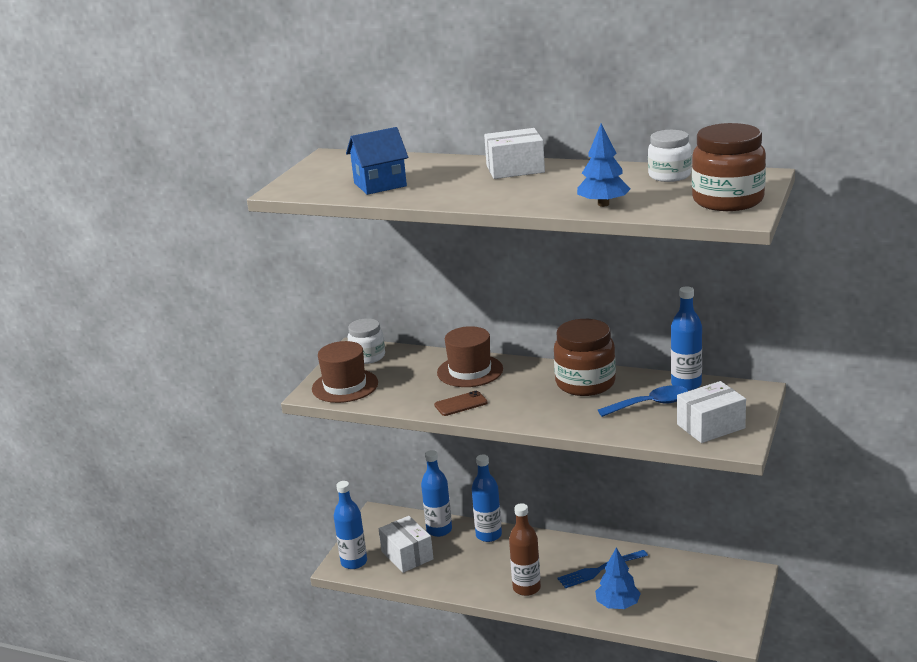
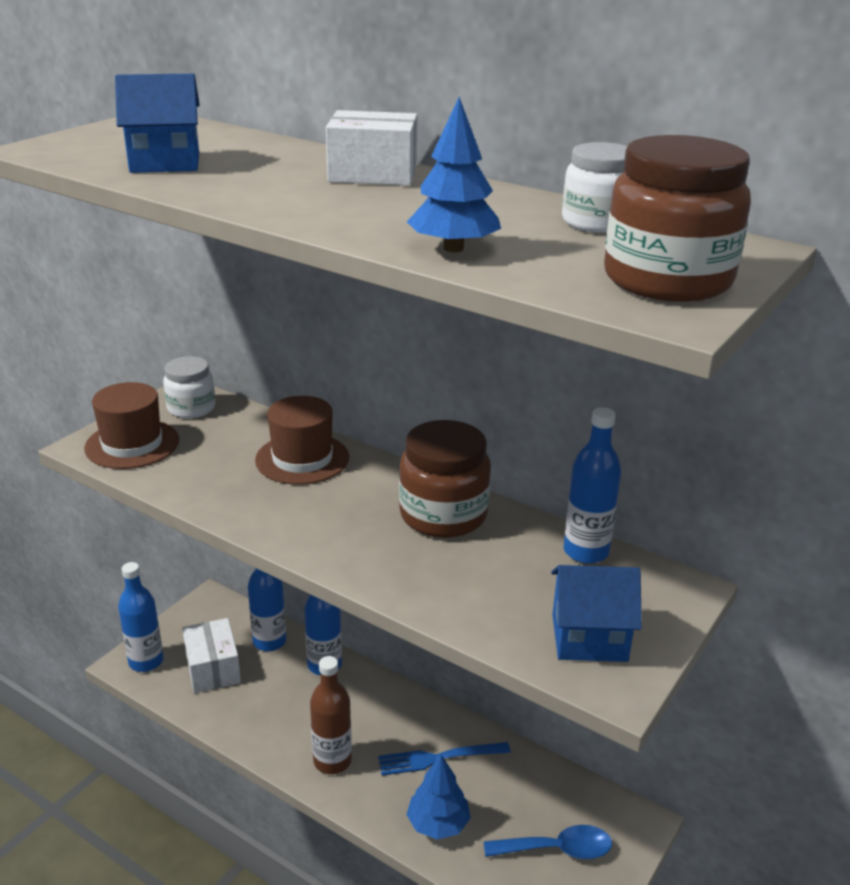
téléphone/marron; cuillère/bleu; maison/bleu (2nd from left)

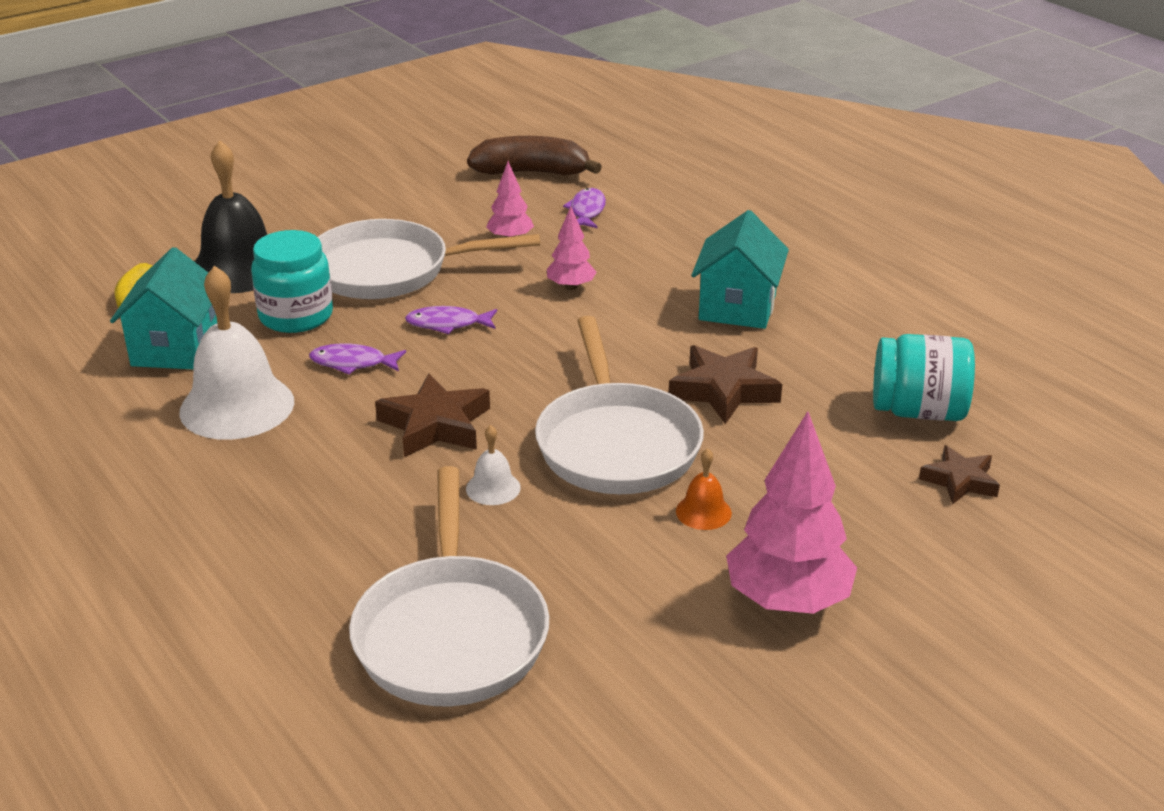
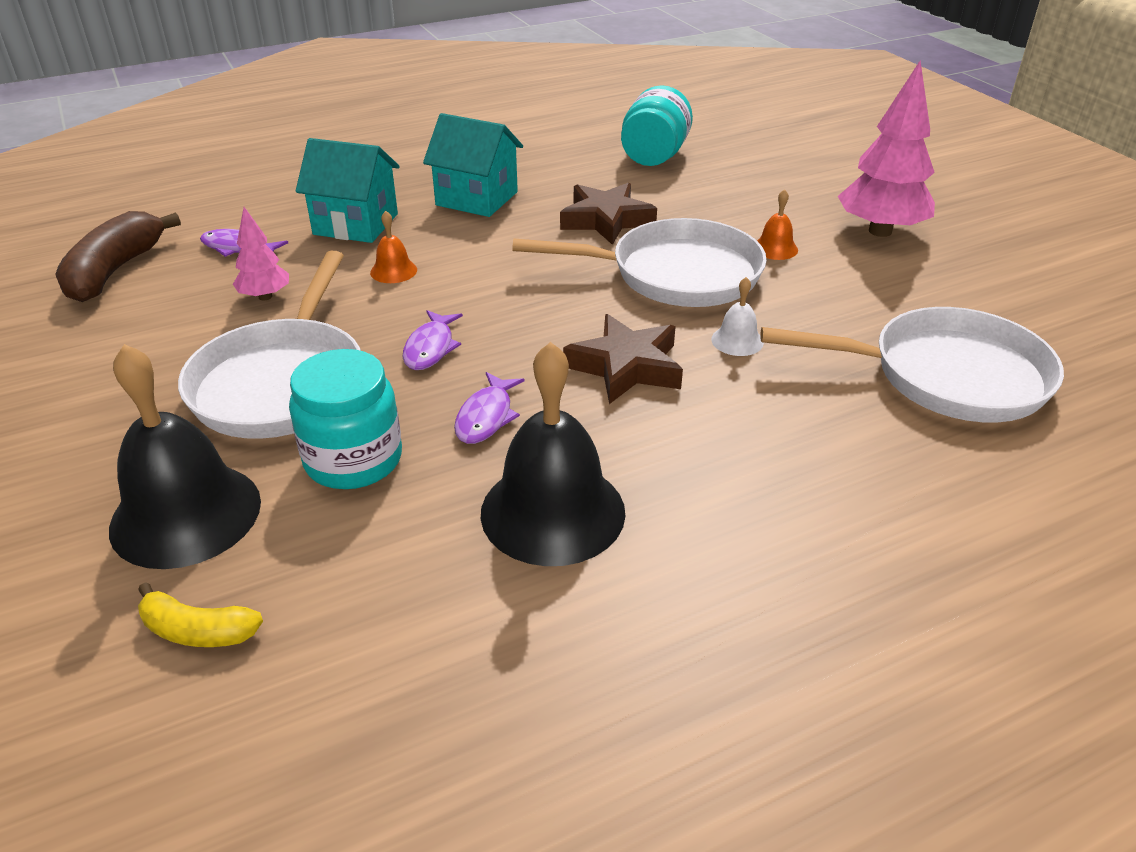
étoile/marron (3rd from left in the first image); maison/turquoise (1st from left); cloche/orange (1st from left); cloche/noir (2nd from left)

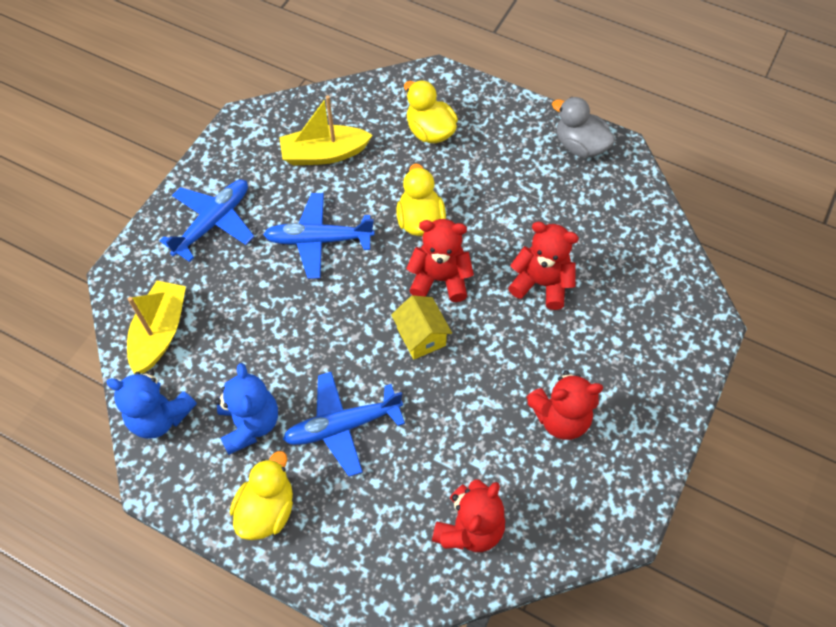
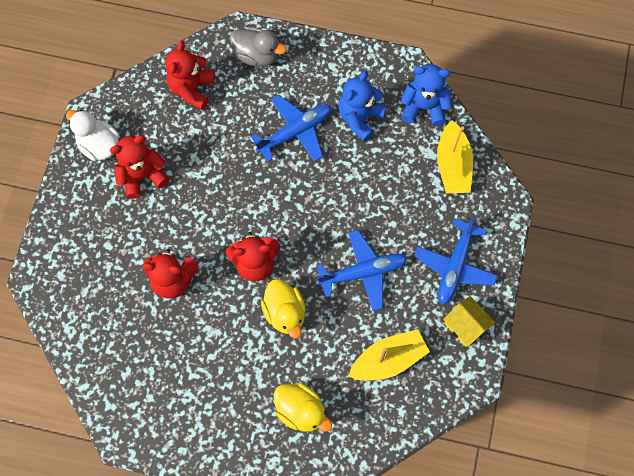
canard/jaune (1st from left in the first image); canard/blanc; maison/jaune; canard/gris; ours en peluche/bleu (1st from left)

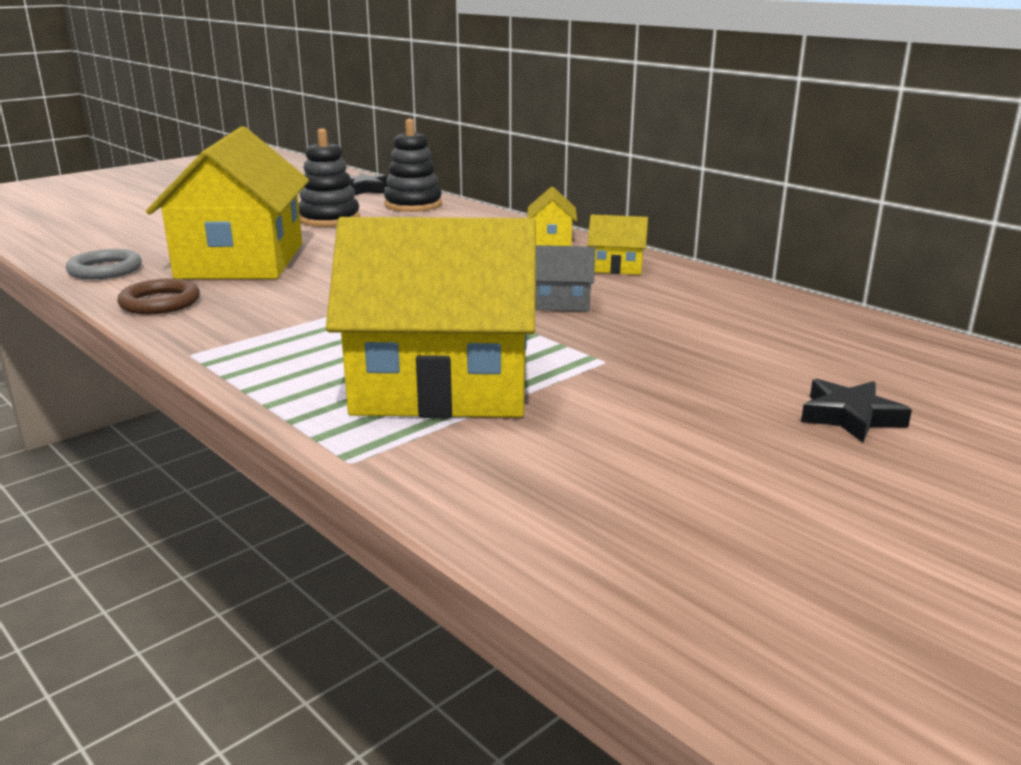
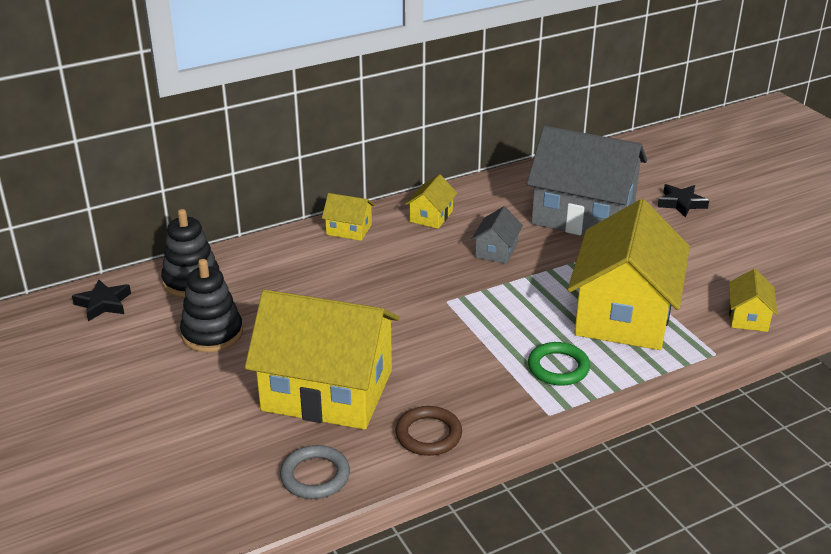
maison/gris (2nd from left); anneau/vert; maison/jaune (5th from left)

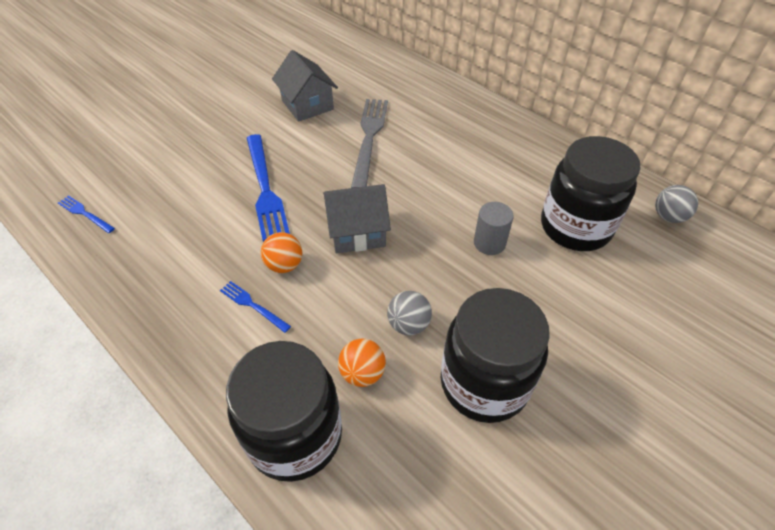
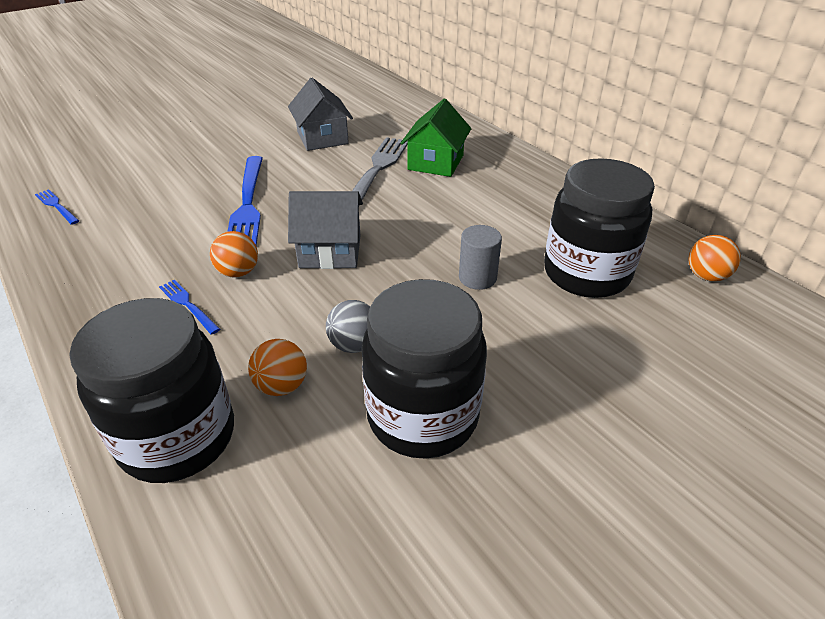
maison/vert; balle/orange (3rd from left)

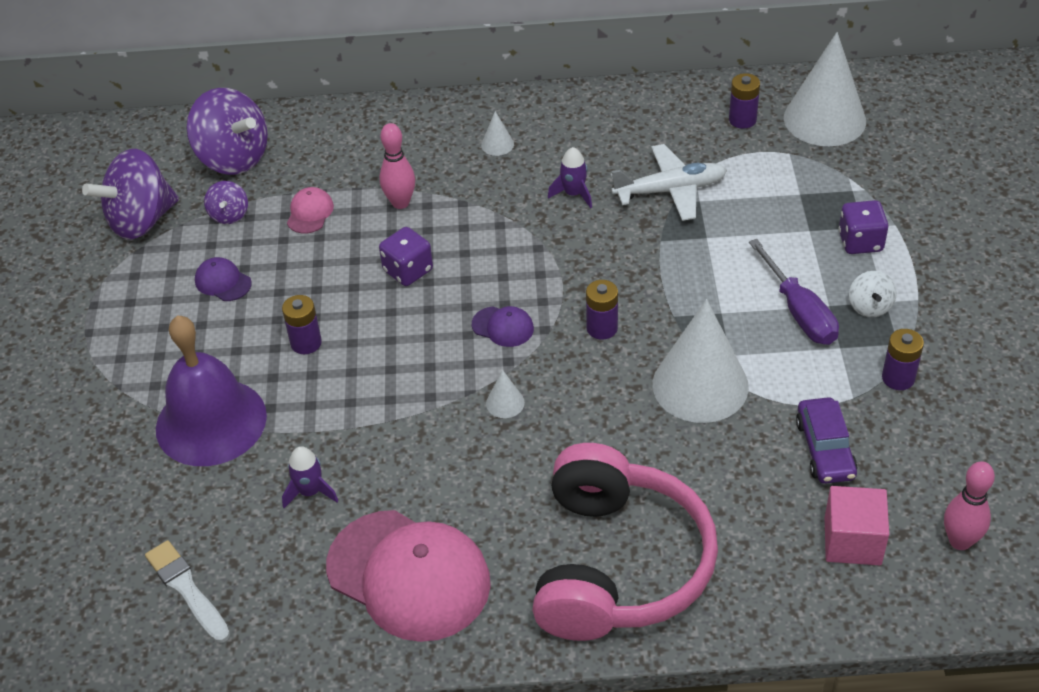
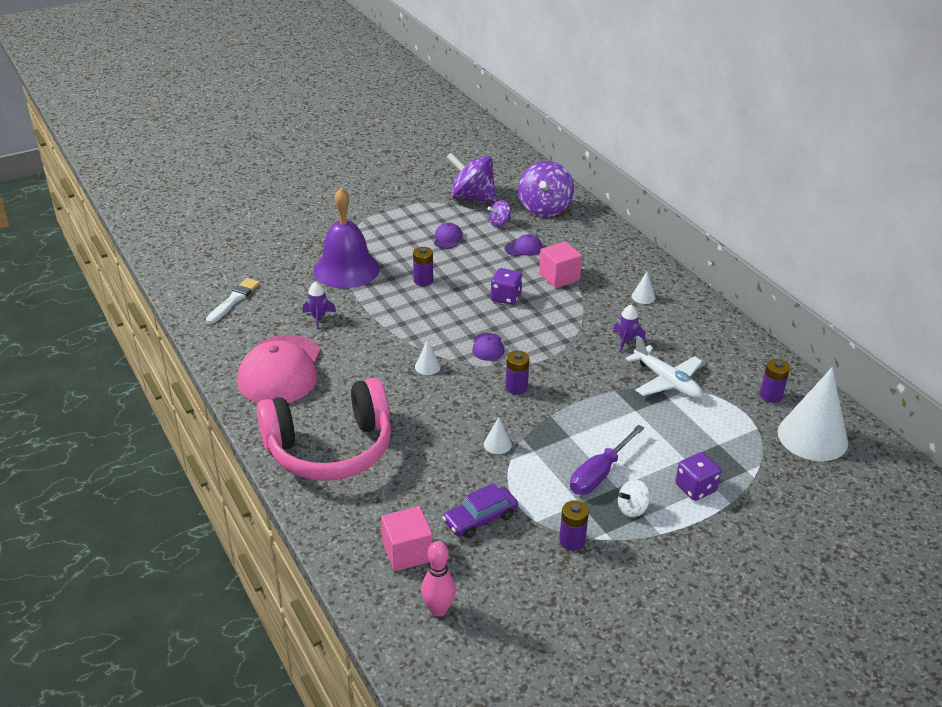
cube/rose (2nd from left); casquette/violet (3rd from left); cône/blanc (2nd from left)

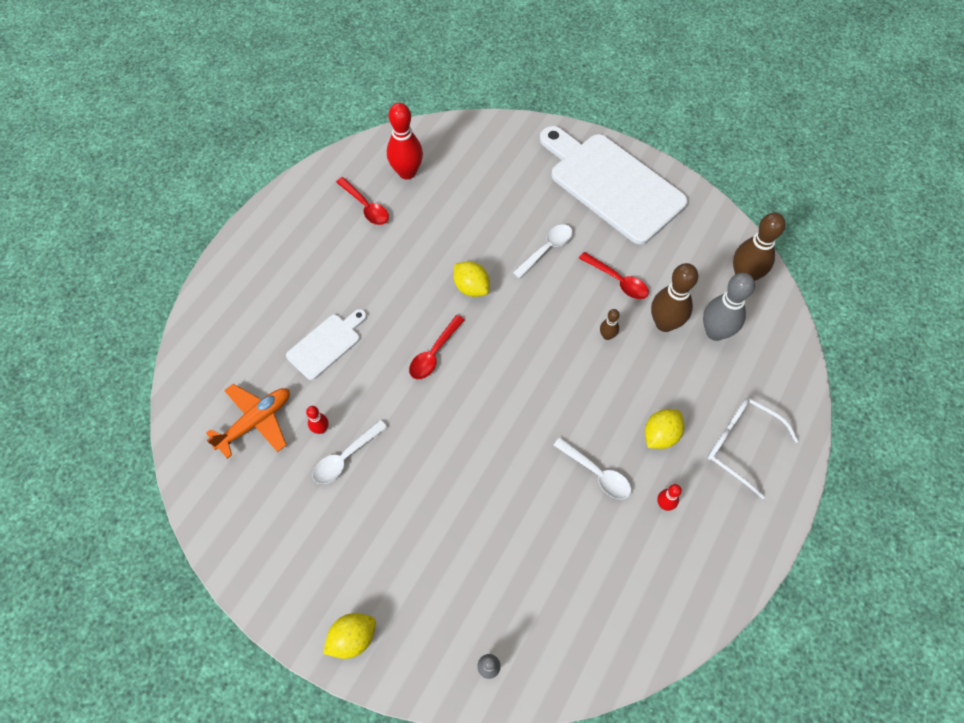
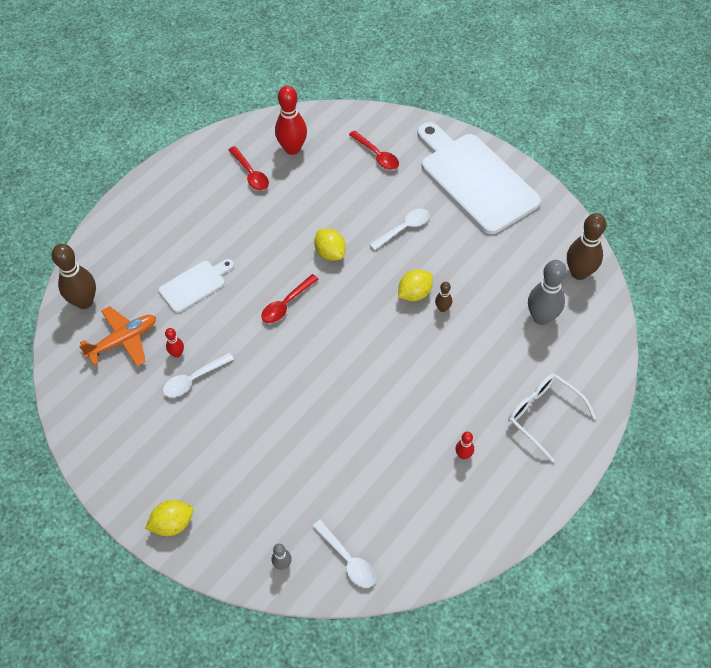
cuillère/blanc (2nd from left); cuillère/rouge (3rd from left); citron/jaune (3rd from left); quille/marron (1st from left)

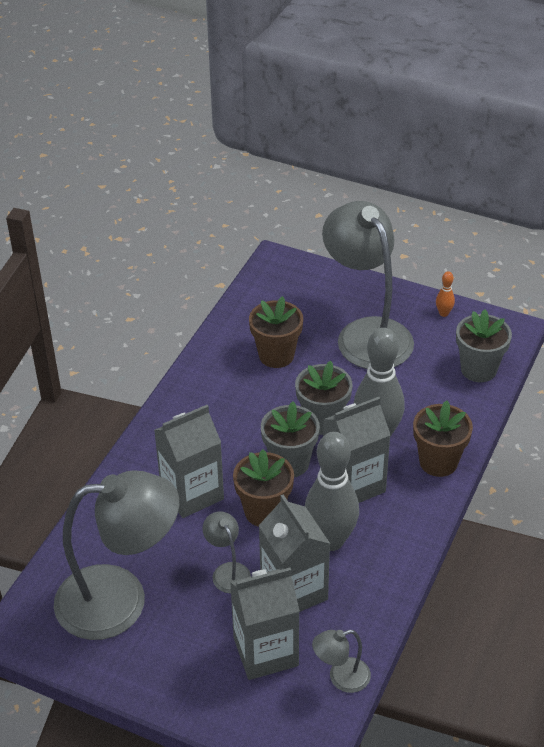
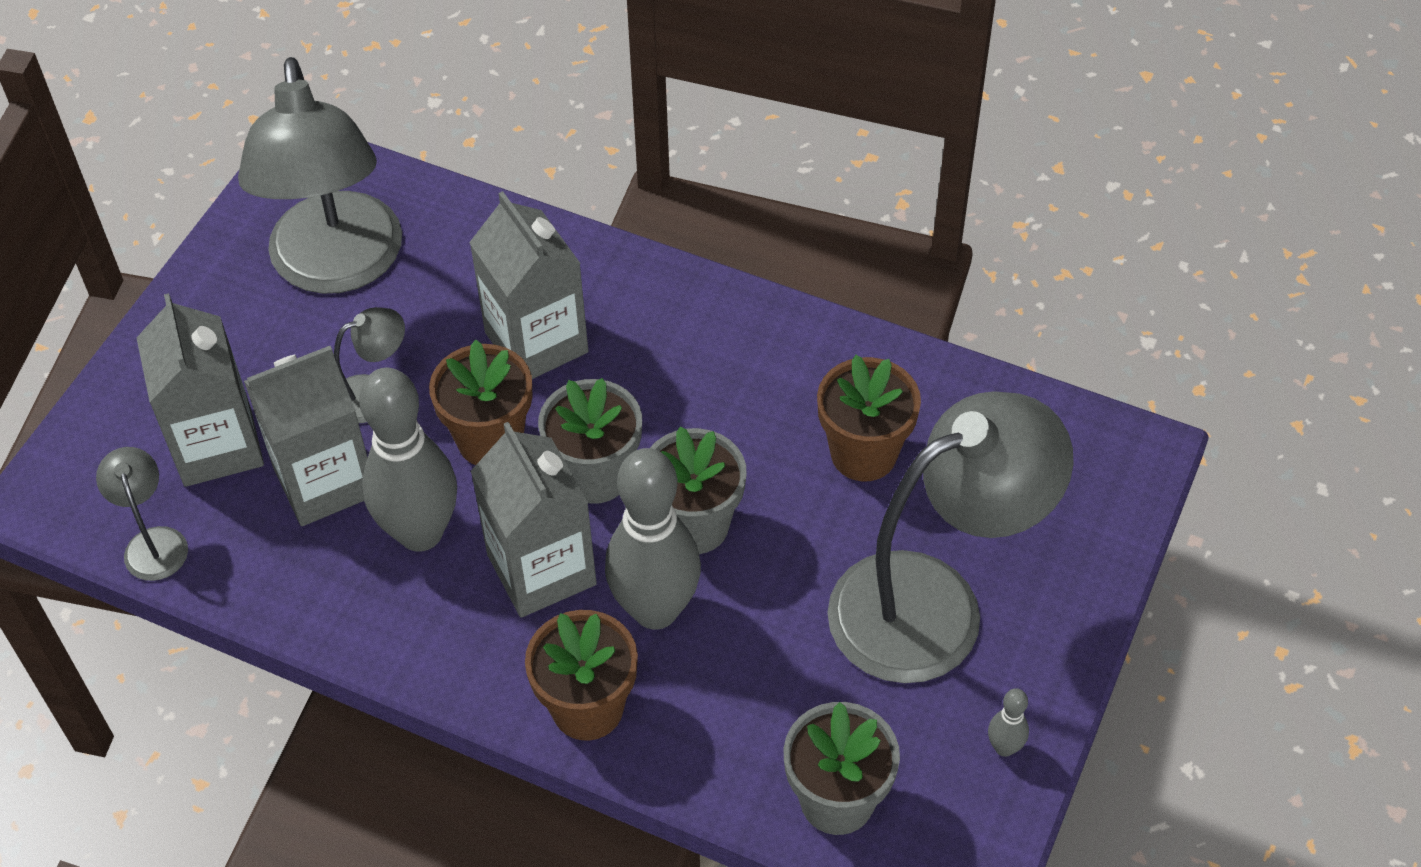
quille/gris (3rd from left)

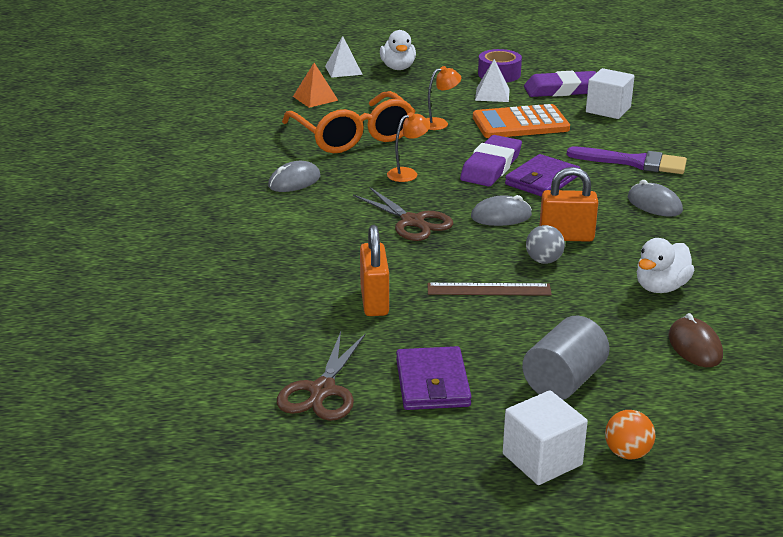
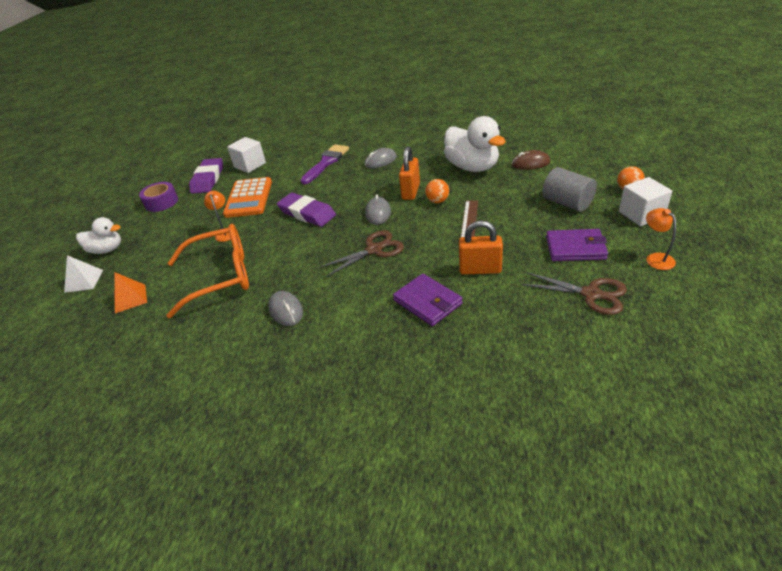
pyramide/blanc (2nd from left in the first image); lampe/orange (2nd from left); portefeuille/violet (1st from left); balle/orange (1st from left); canard/blanc (2nd from left)

